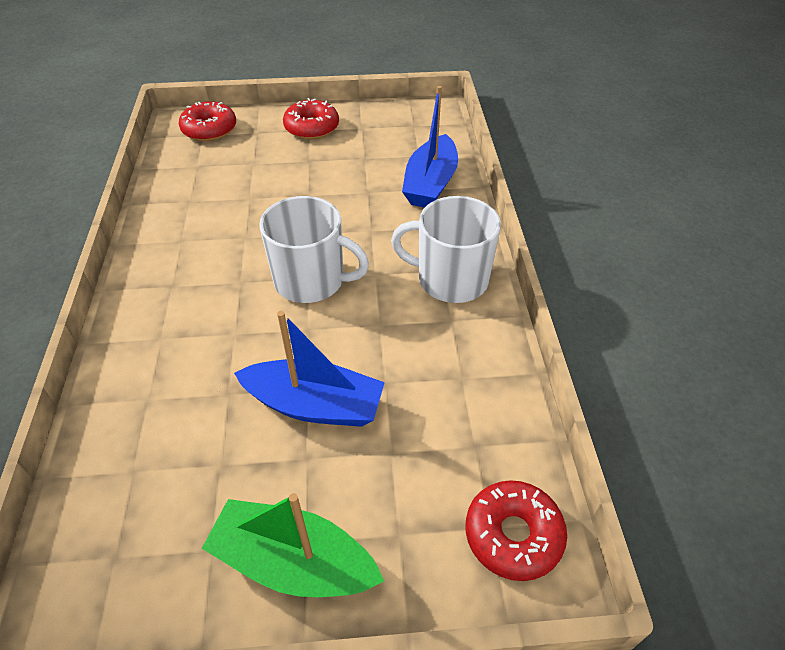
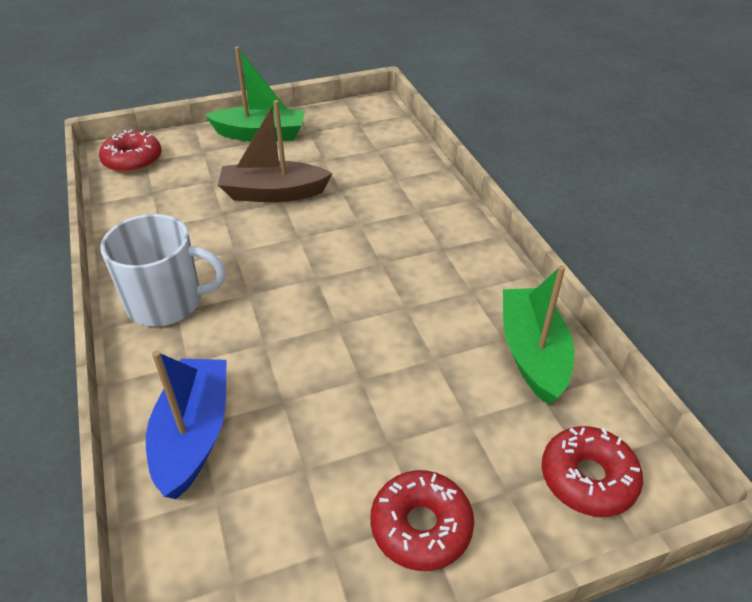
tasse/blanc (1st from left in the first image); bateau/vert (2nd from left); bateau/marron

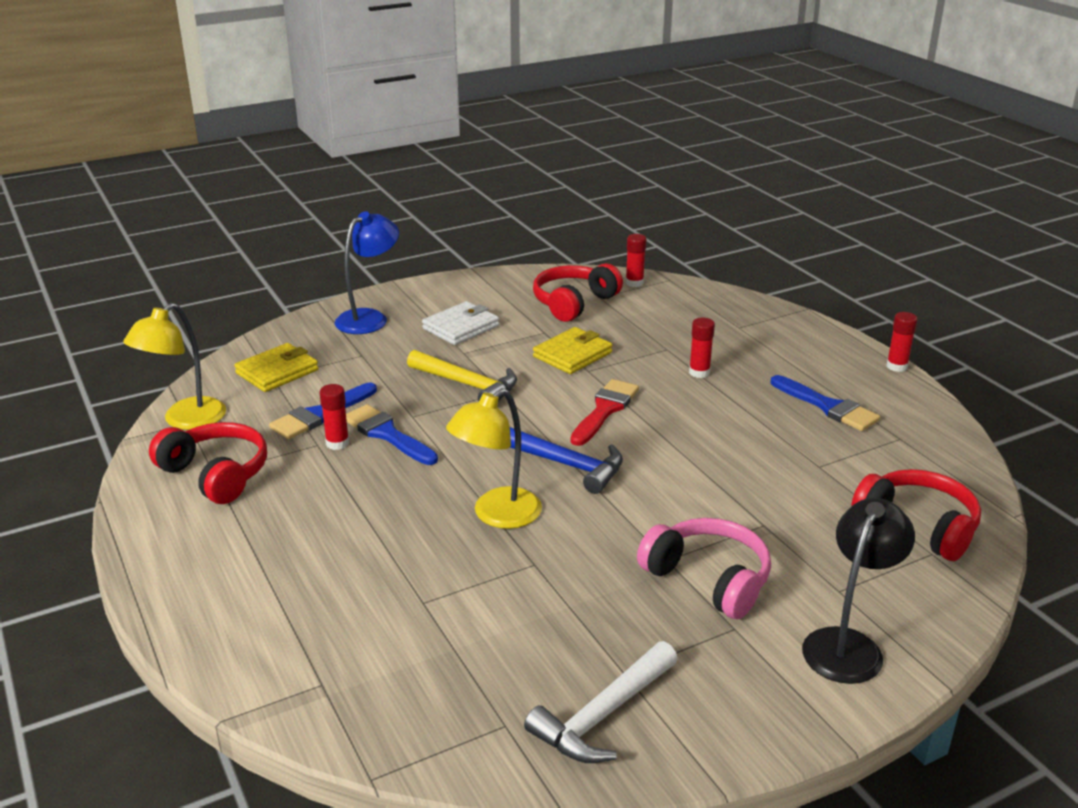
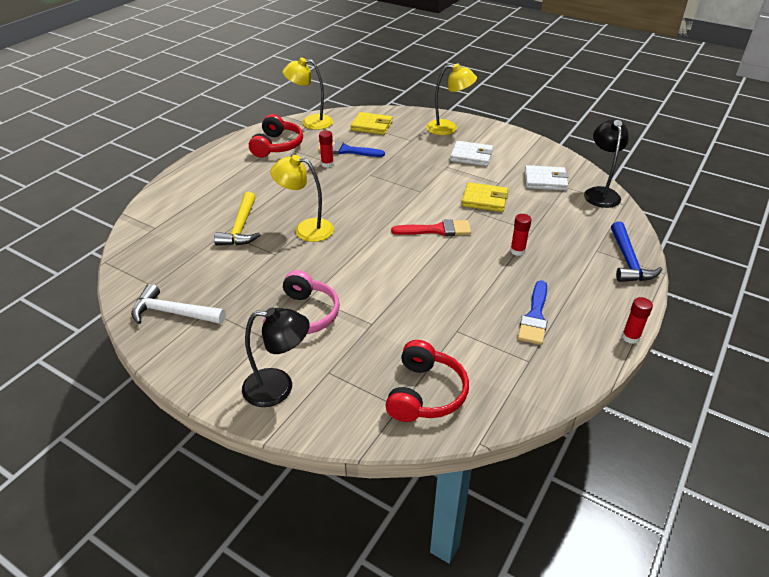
pinceau/bleu (2nd from left in the first image); marteau/jaune; marteau/bleu; portefeuille/blanc (2nd from left); lampe/noir (2nd from left); lampe/jaune (3rd from left)

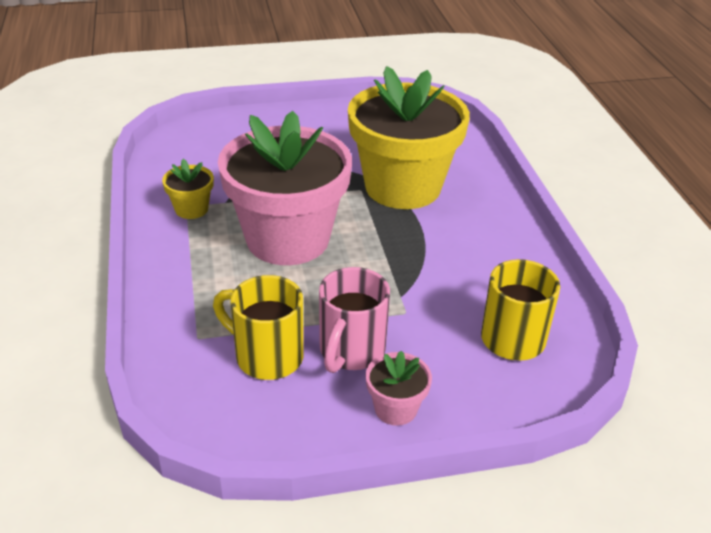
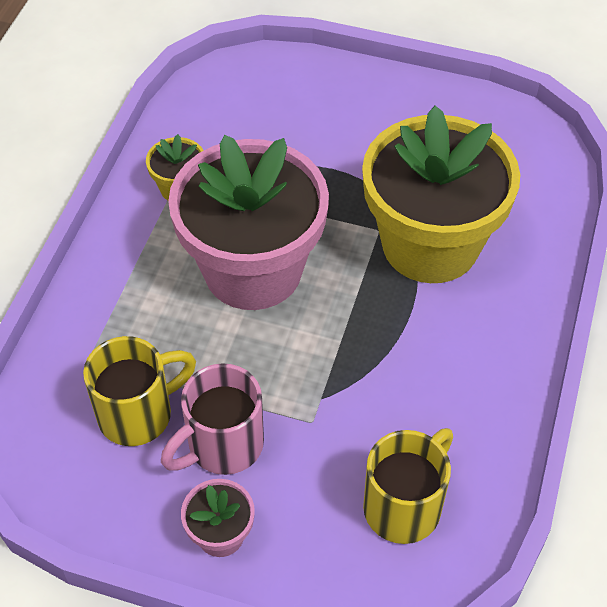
tasse/jaune (1st from left)

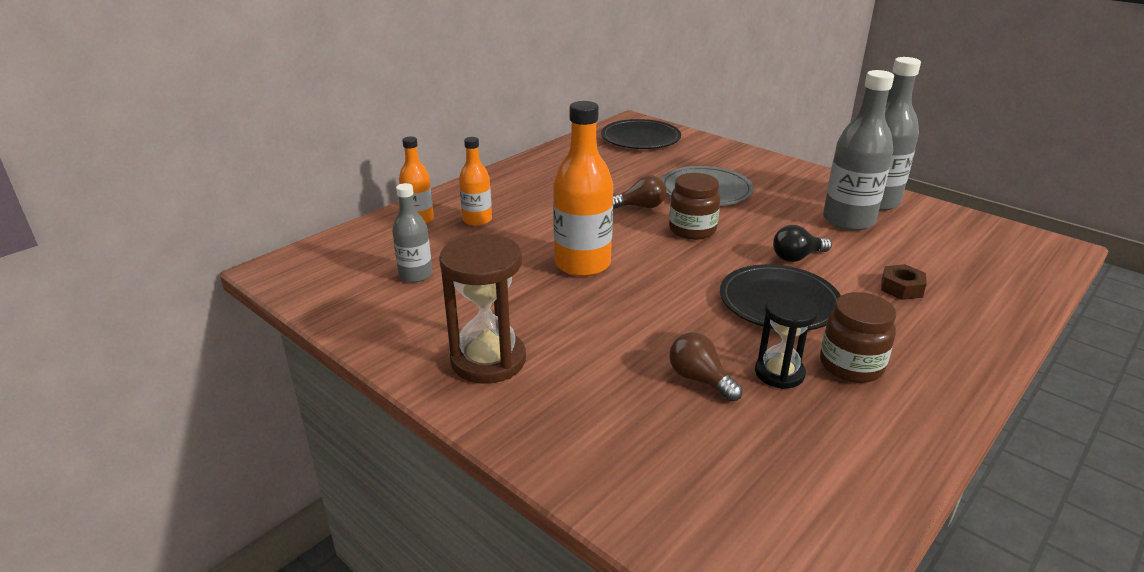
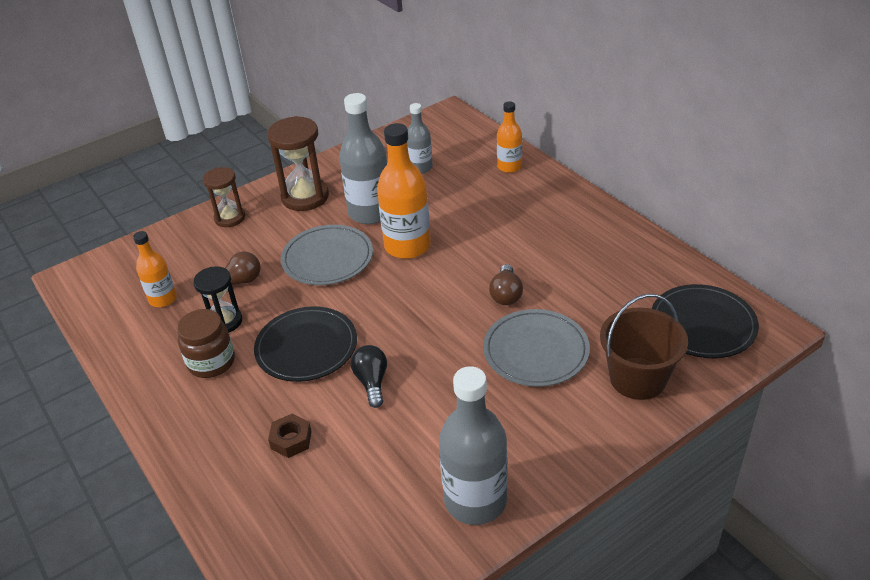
bocal/marron (1st from left in the first image); sablier/marron (1st from left); assiette/gris (1st from left); seau/marron; bouteille/orange (1st from left); bouteille/gris (1st from left)

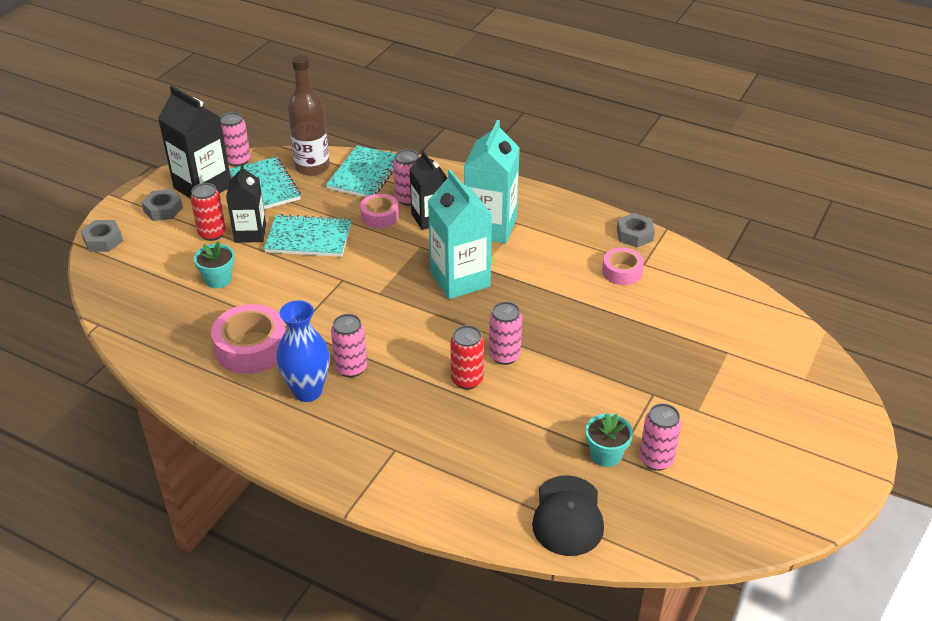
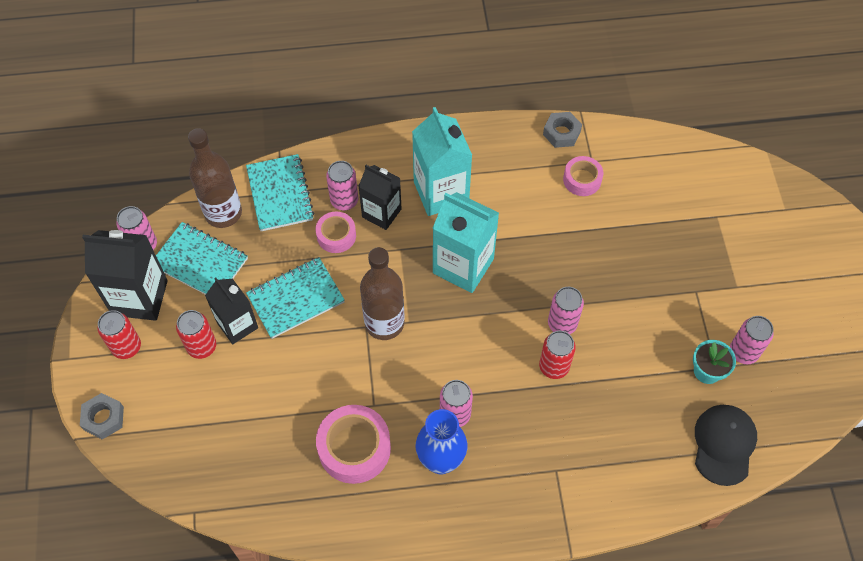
pot de fleurs/turquoise (1st from left in the first image); bouteille/marron (2nd from left); canette/rouge (1st from left); casquette/noir

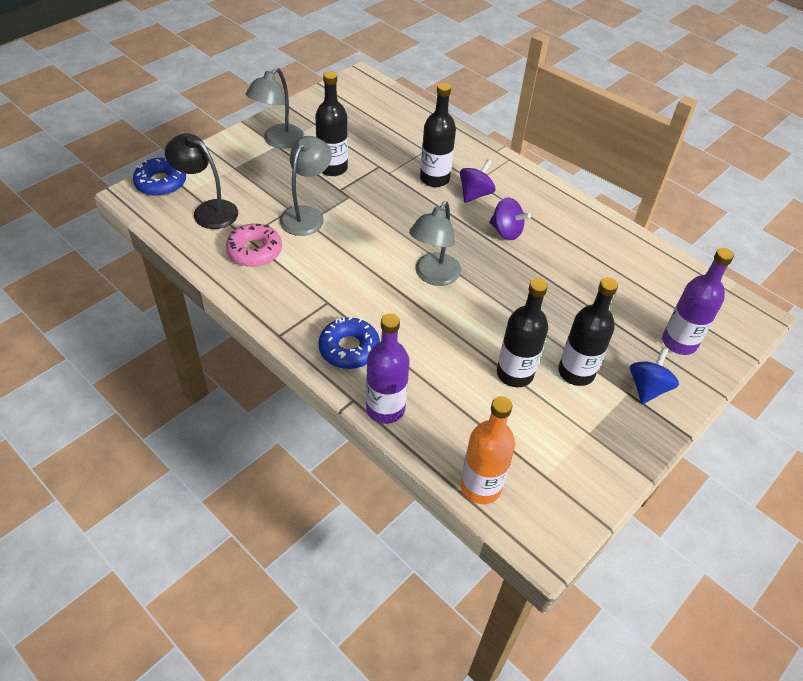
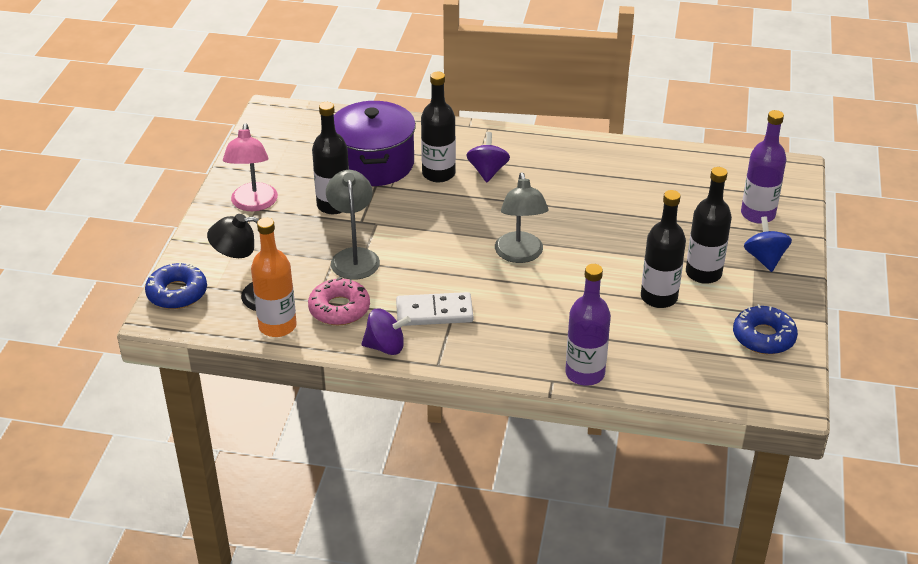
marmite/violet; domino/blanc; beignet/bleu (2nd from left); bouteille/orange; toupie/violet (1st from left); lampe/rose

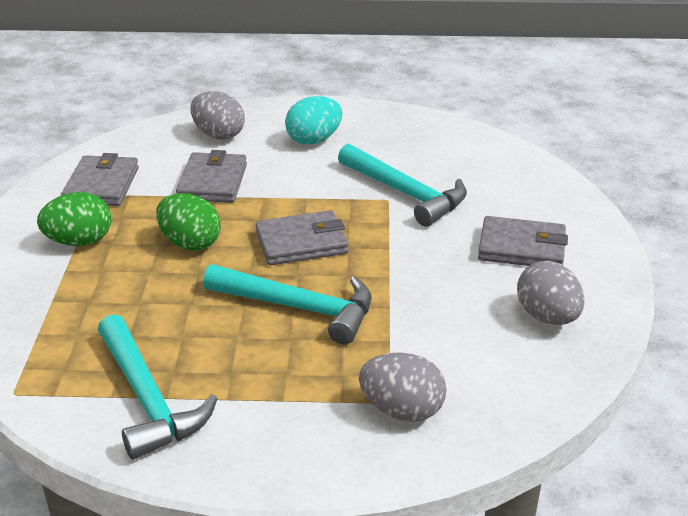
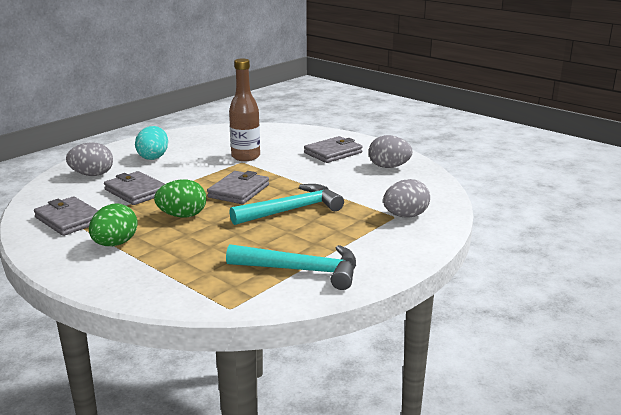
bouteille/marron

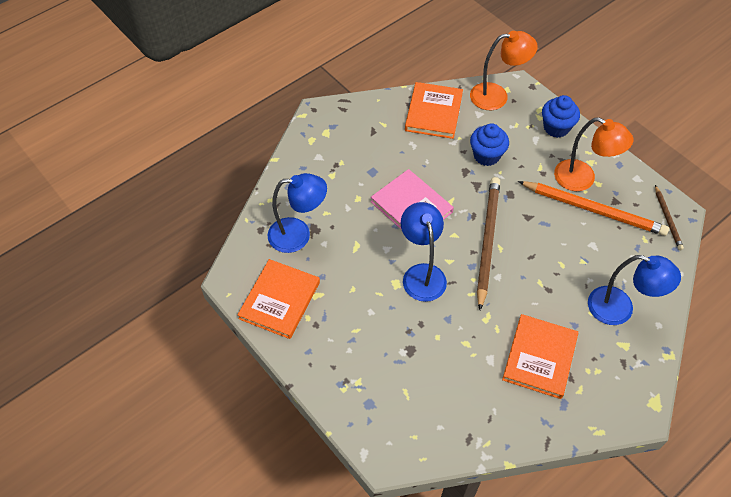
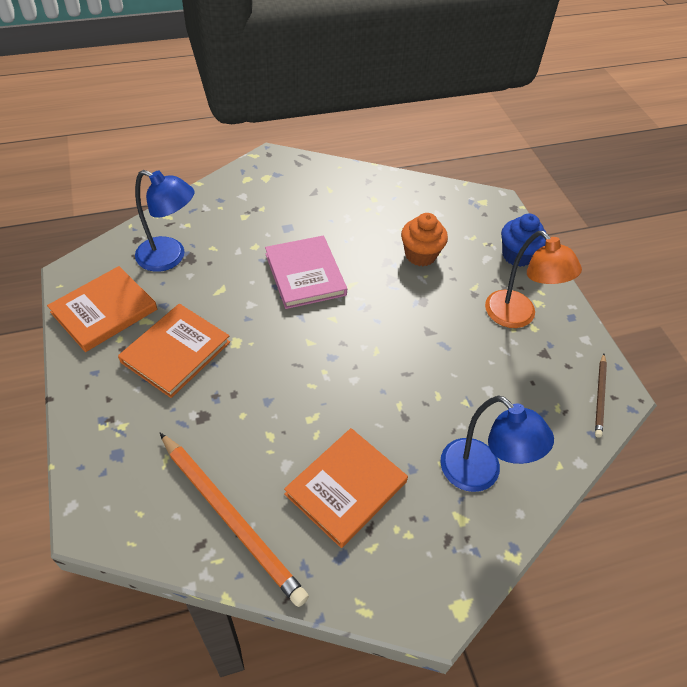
lampe/bleu (2nd from left in the first image); lampe/orange (1st from left in the first image); crayon/marron (1st from left in the first image); livre/orange (2nd from left); crayon/orange; muffin/orange

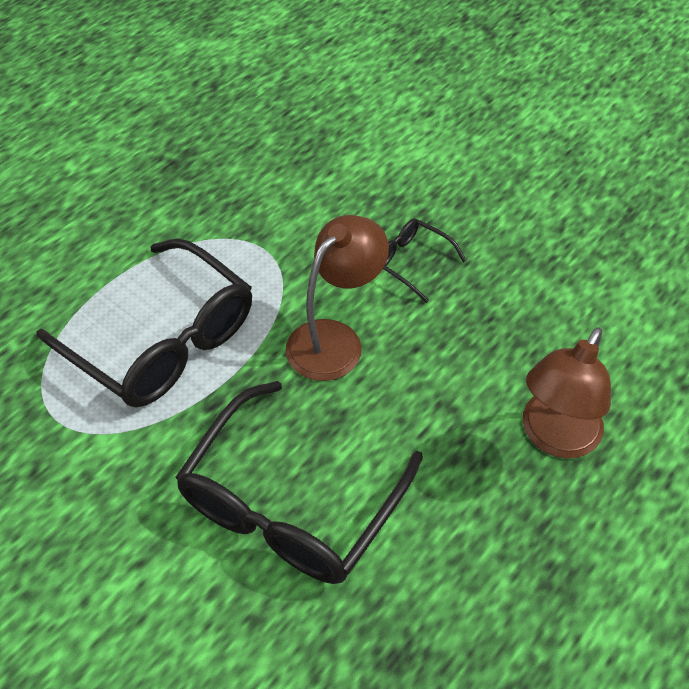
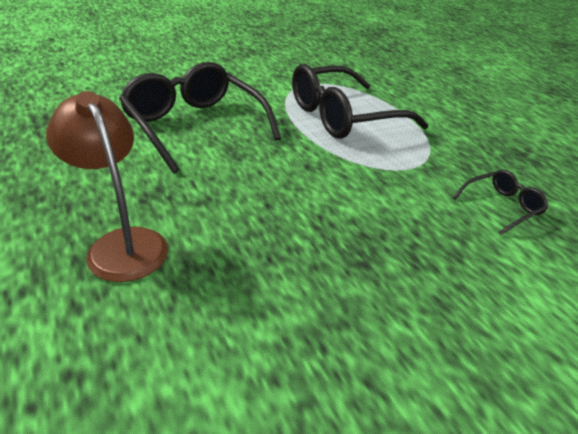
lampe/marron (1st from left in the first image); lunettes/noir (3rd from left)

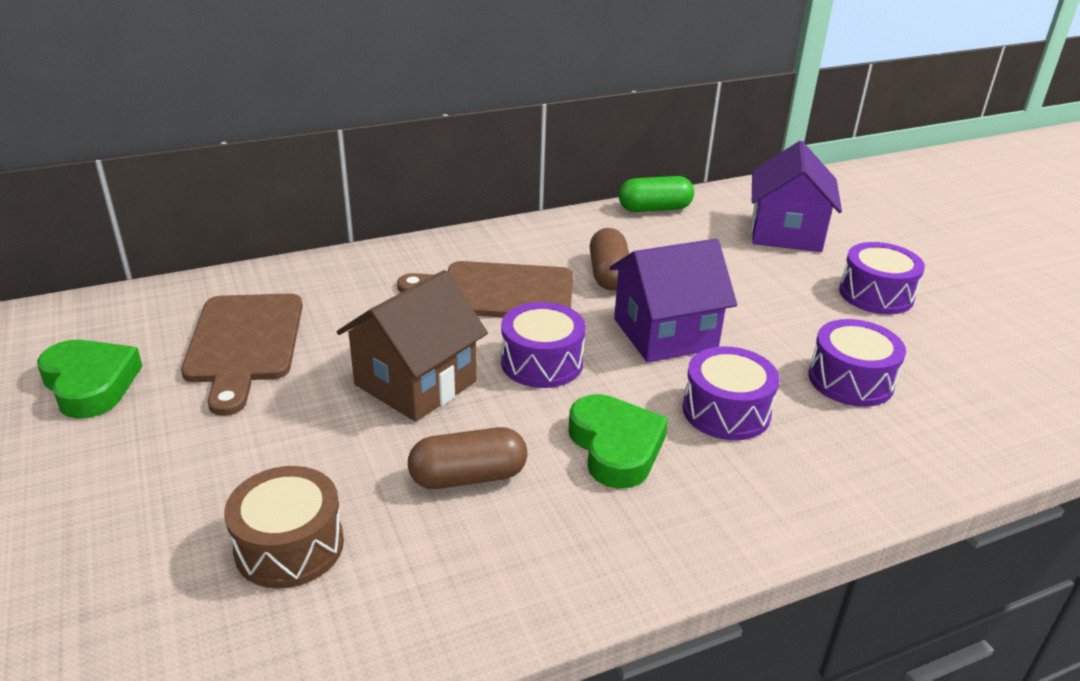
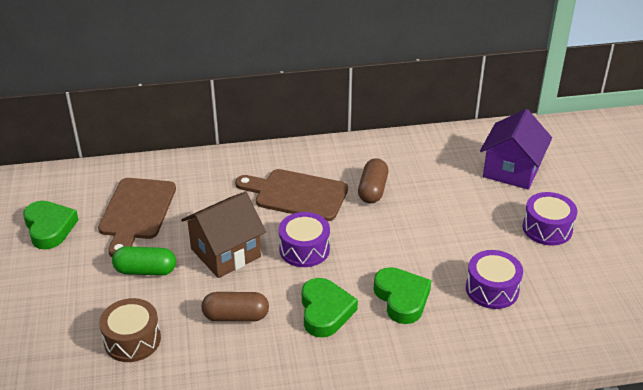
maison/violet (1st from left in the first image); gélule/vert; cœur/vert (3rd from left)

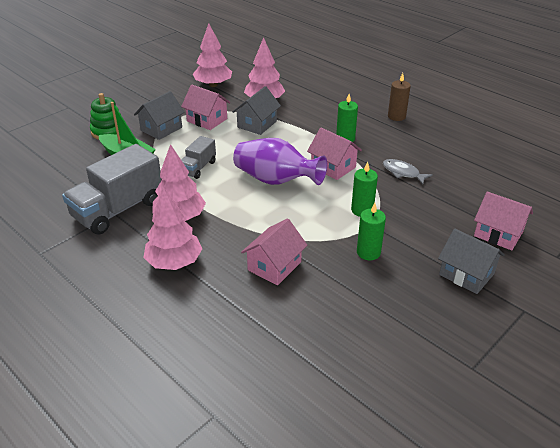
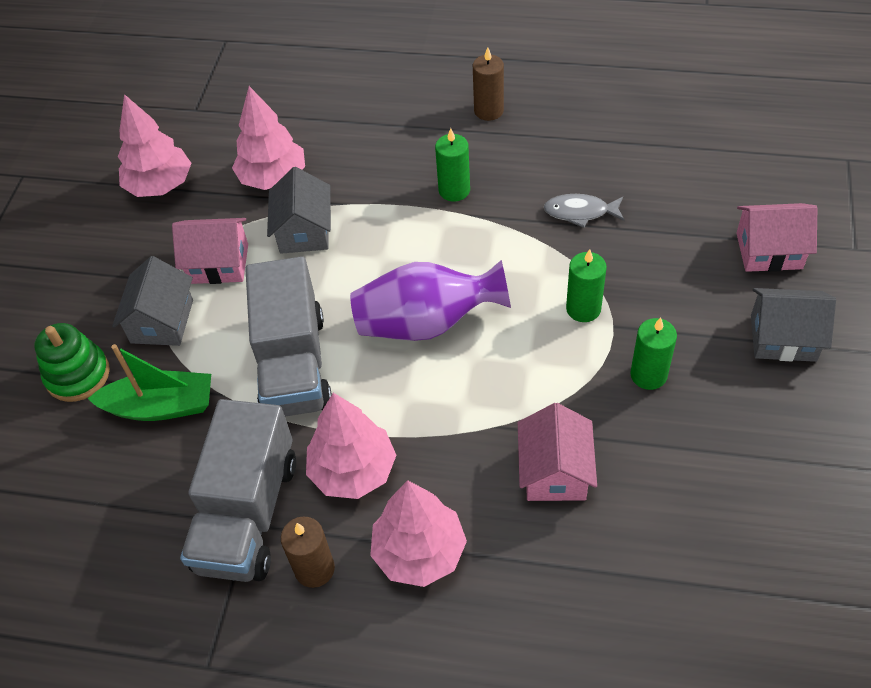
maison/rose (3rd from left in the first image); bougie/marron (1st from left); camion/gris (2nd from left)

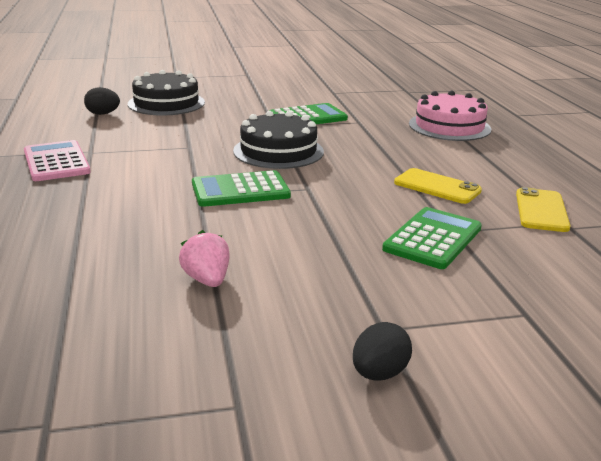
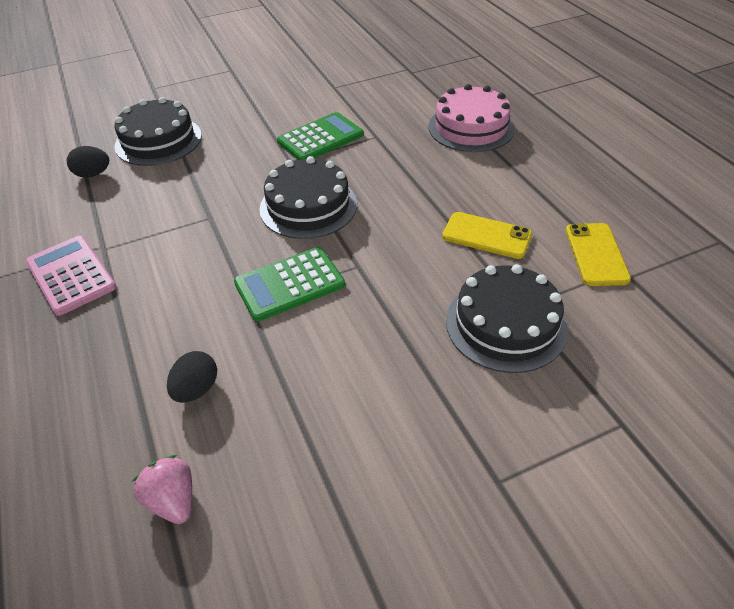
fraise/rose; œuf/noir (2nd from left); gâteau/noir (3rd from left)

